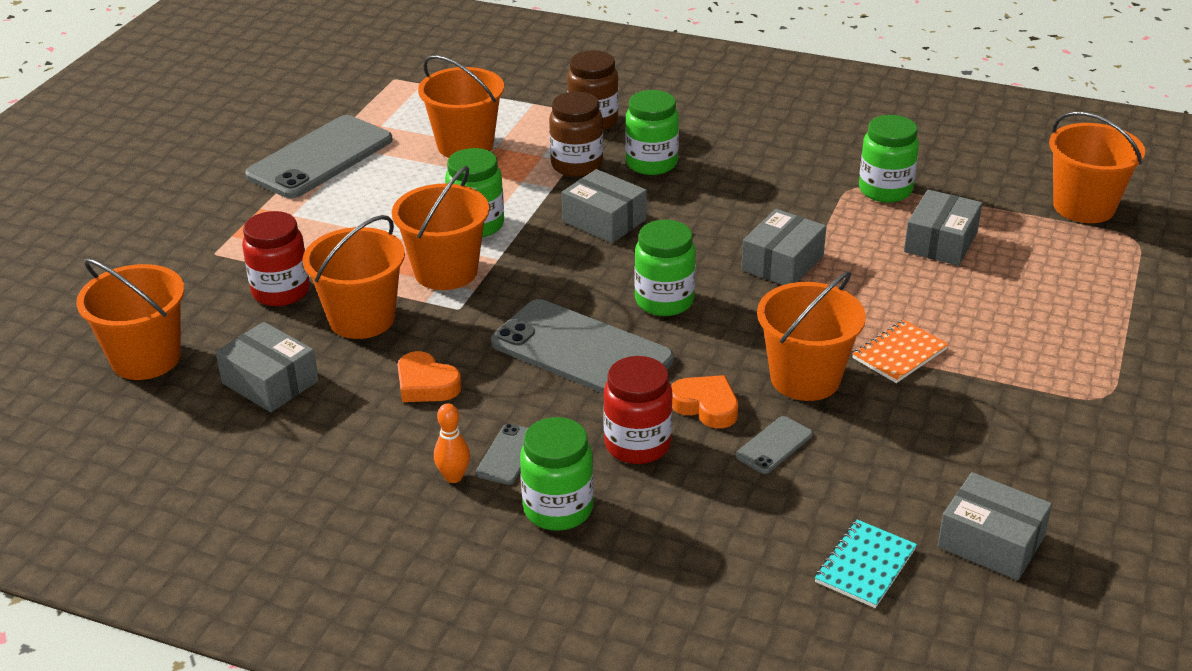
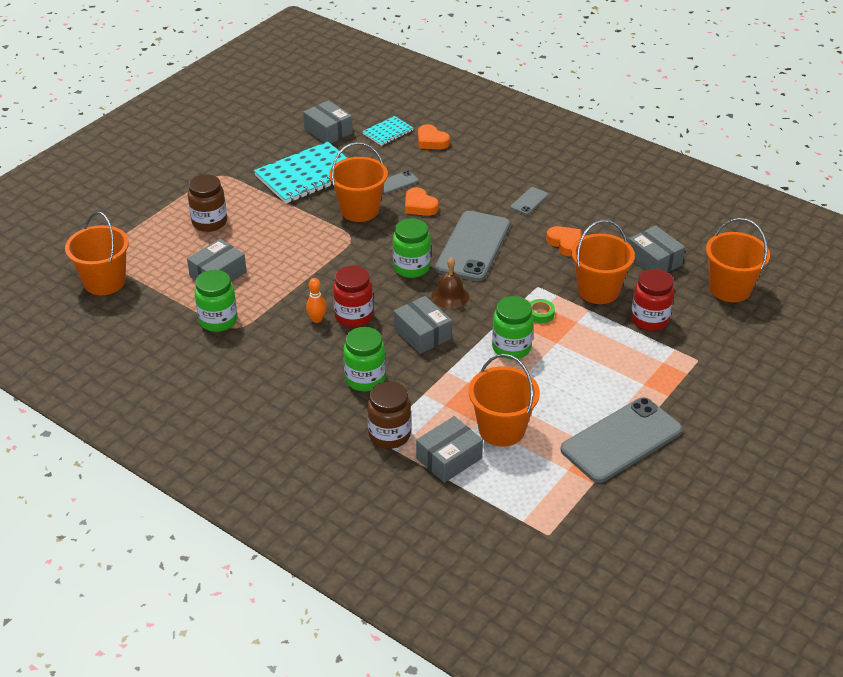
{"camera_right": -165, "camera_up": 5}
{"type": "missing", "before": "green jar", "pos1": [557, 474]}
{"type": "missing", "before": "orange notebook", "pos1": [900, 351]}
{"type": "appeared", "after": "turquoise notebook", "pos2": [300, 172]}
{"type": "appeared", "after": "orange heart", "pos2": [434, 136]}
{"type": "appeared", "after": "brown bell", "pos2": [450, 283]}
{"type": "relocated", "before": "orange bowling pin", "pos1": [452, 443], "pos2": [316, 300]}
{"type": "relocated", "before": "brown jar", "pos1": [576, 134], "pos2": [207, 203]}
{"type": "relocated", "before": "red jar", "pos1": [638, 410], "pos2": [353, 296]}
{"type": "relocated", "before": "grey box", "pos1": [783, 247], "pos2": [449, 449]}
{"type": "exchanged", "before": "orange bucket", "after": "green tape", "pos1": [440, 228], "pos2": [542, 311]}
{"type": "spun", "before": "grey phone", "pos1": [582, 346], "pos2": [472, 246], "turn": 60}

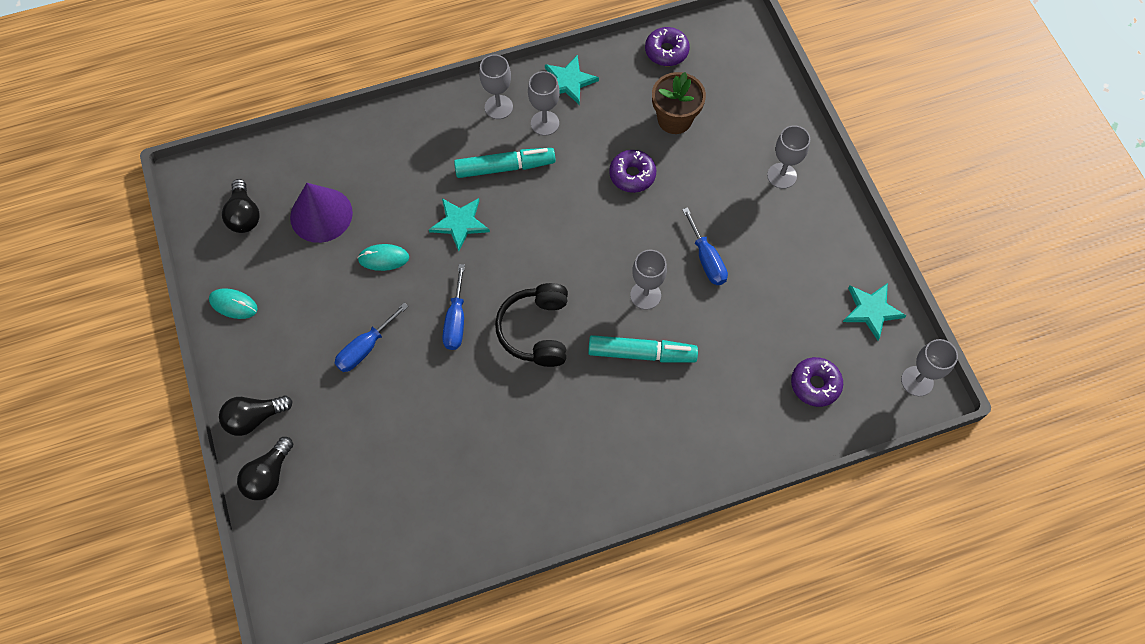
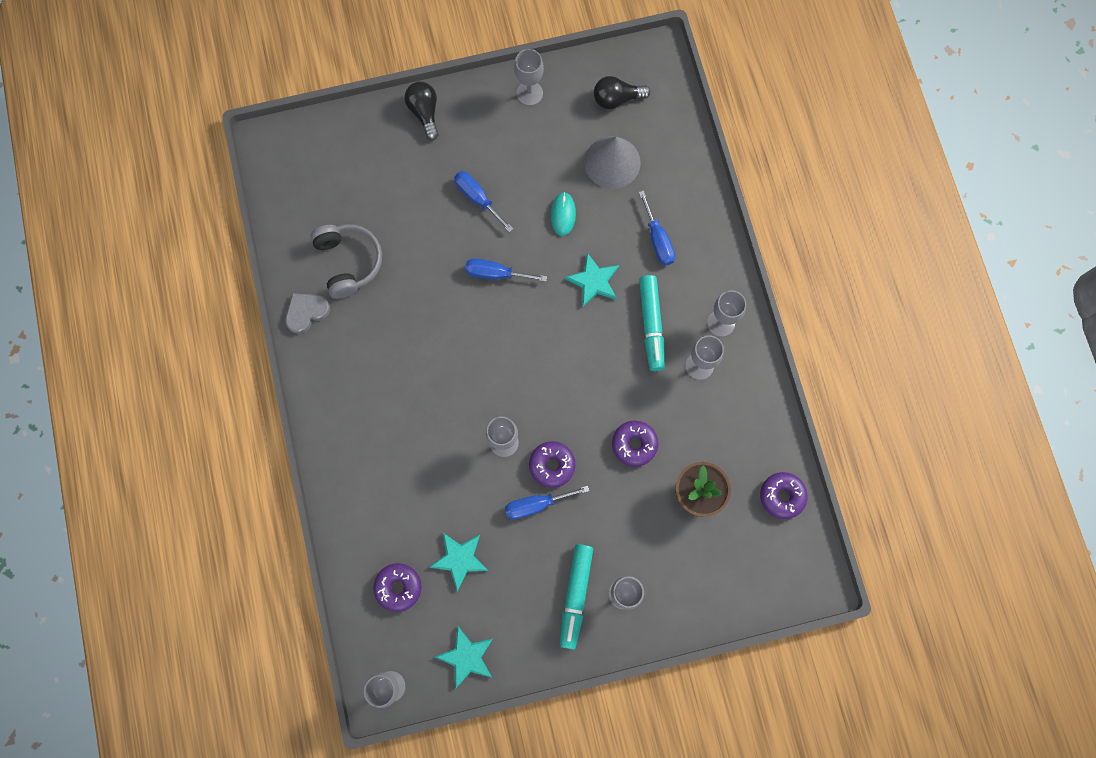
{"camera_right": 95, "camera_up": 10}
{"type": "missing", "before": "black light bulb", "pos1": [265, 468]}
{"type": "missing", "before": "black headphones", "pos1": [531, 325]}
{"type": "appeared", "after": "grey heart", "pos2": [307, 313]}
{"type": "appeared", "after": "grey headphones", "pos2": [346, 261]}
{"type": "appeared", "after": "purple donut", "pos2": [552, 464]}
{"type": "appeared", "after": "blue screwdriver", "pos2": [657, 228]}
{"type": "relocated", "before": "turquoise star", "pos1": [572, 79], "pos2": [459, 562]}
{"type": "relocated", "before": "turquoise marker", "pos1": [643, 349], "pos2": [576, 597]}
{"type": "exchanged", "before": "turquoise mouse", "after": "grey goblet", "pos1": [233, 303], "pos2": [529, 77]}
{"type": "colour", "before": "purple cone", "after": "grey cone", "pos1": [321, 213], "pos2": [612, 162]}

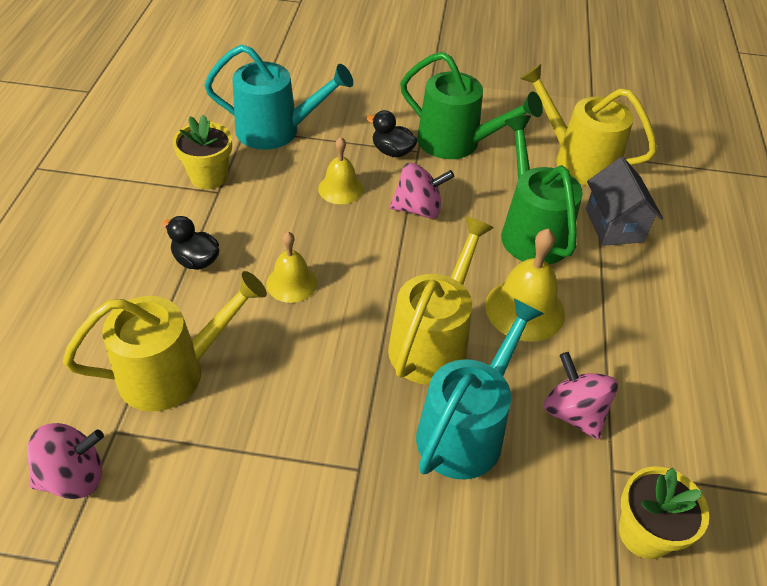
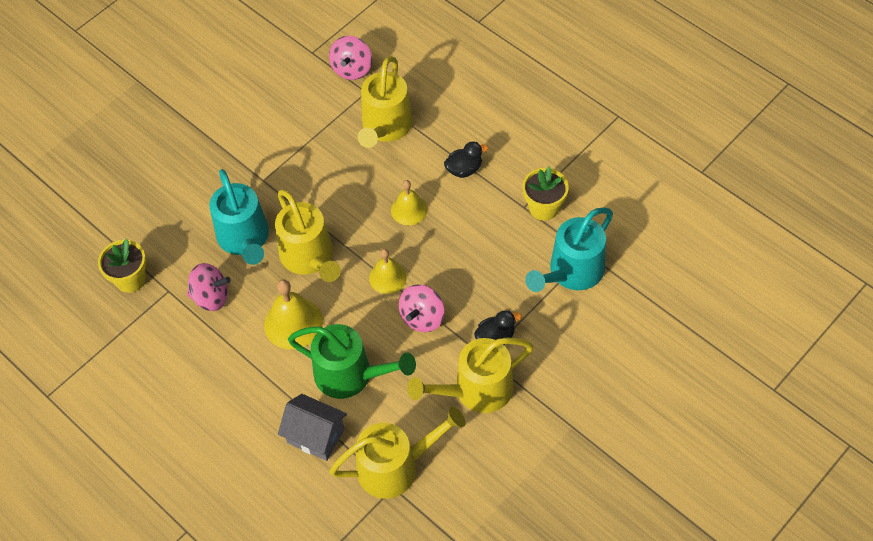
{"camera_right": 130, "camera_up": 10}
{"type": "relocated", "before": "yellow bell", "pos1": [340, 170], "pos2": [388, 271]}
{"type": "colour", "before": "green watering can", "after": "yellow watering can", "pos1": [471, 105], "pos2": [470, 375]}

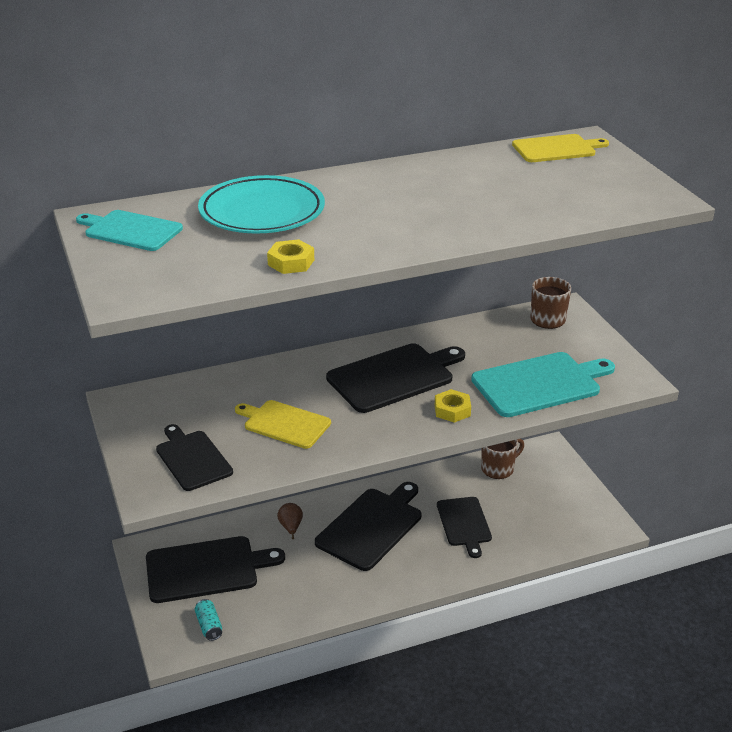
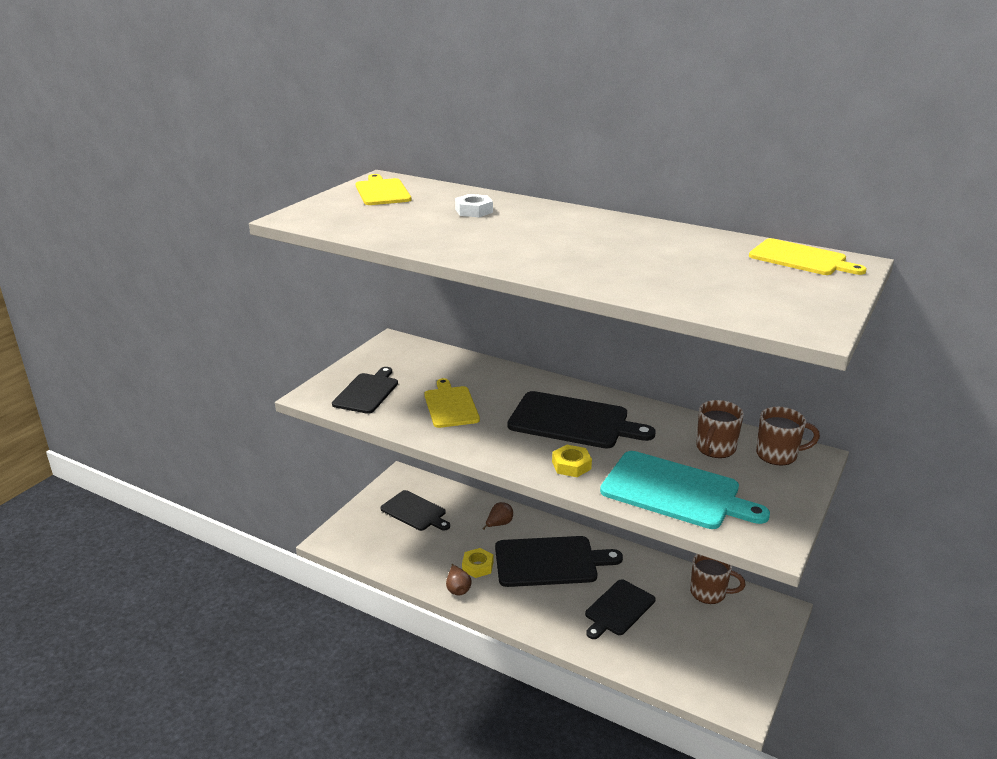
{"camera_right": 50, "camera_up": -5}
{"type": "missing", "before": "turquoise can", "pos1": [208, 620]}
{"type": "appeared", "after": "brown pear", "pos2": [459, 579]}
{"type": "appeared", "after": "brown mug", "pos2": [720, 429]}
{"type": "relocated", "before": "yellow nut", "pos1": [290, 256], "pos2": [477, 563]}
{"type": "exchanged", "before": "turquoise plate", "after": "white nut", "pos1": [261, 204], "pos2": [474, 205]}
{"type": "colour", "before": "turquoise cutting board", "after": "yellow cutting board", "pos1": [129, 230], "pos2": [383, 189]}
{"type": "size", "before": "black cutting board", "pos1": [215, 569], "pos2": [415, 510], "scale": 0.64}

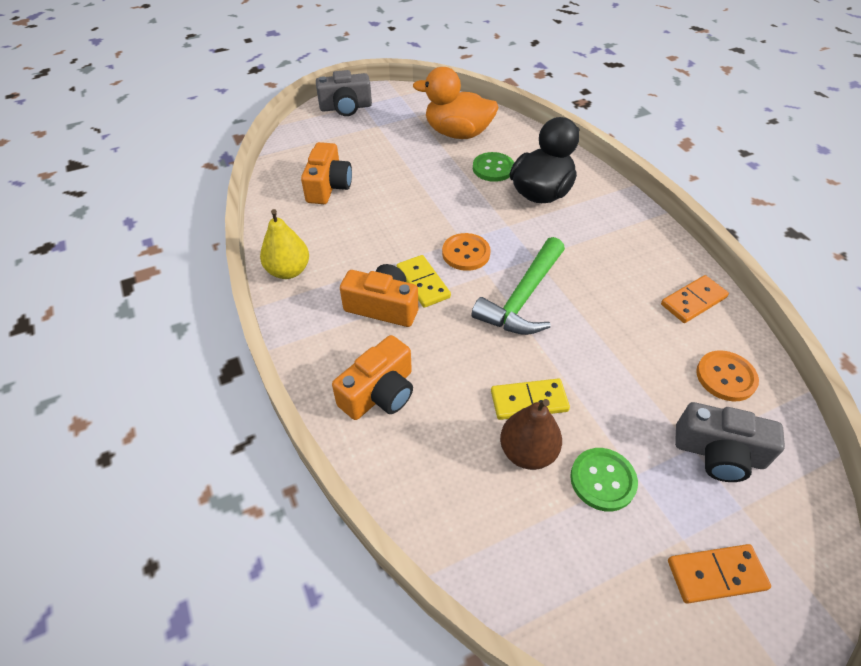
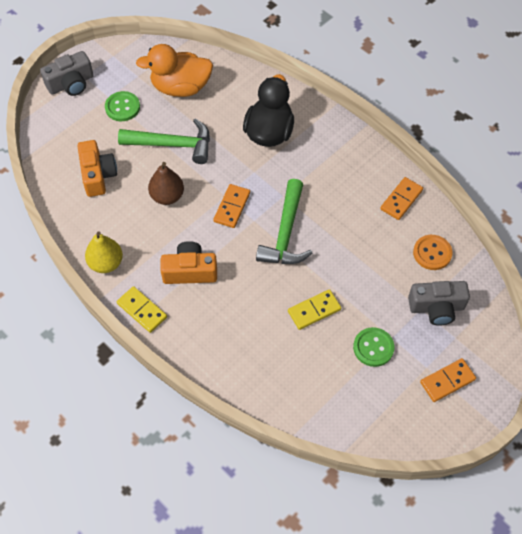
{"camera_right": -20, "camera_up": 10}
{"type": "missing", "before": "orange camera", "pos1": [372, 377]}
{"type": "appeared", "after": "green hammer", "pos2": [164, 141]}
{"type": "relocated", "before": "yellow domino", "pos1": [424, 281], "pos2": [142, 309]}
{"type": "relocated", "before": "green button", "pos1": [493, 167], "pos2": [122, 106]}
{"type": "relocated", "before": "brown pear", "pos1": [531, 434], "pos2": [166, 183]}
{"type": "exchanged", "before": "orange button", "after": "orange domino", "pos1": [466, 252], "pos2": [231, 206]}

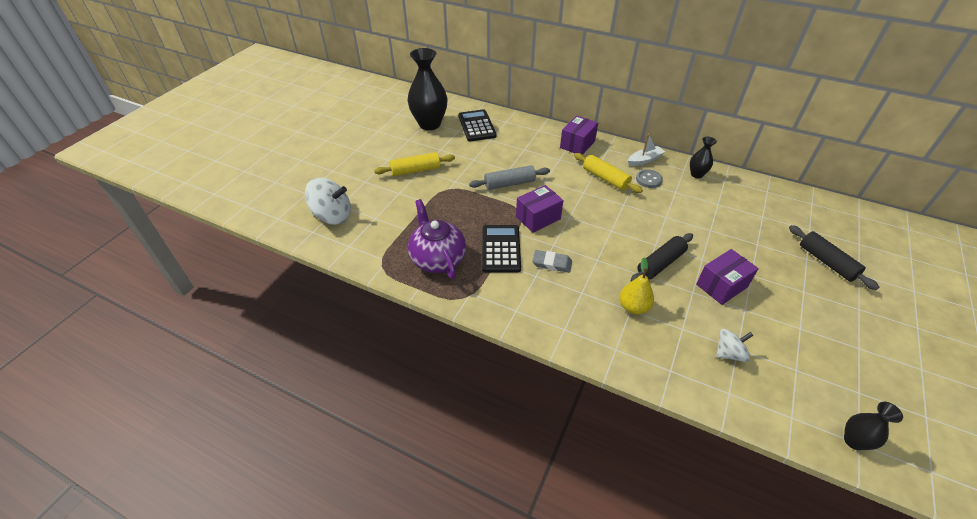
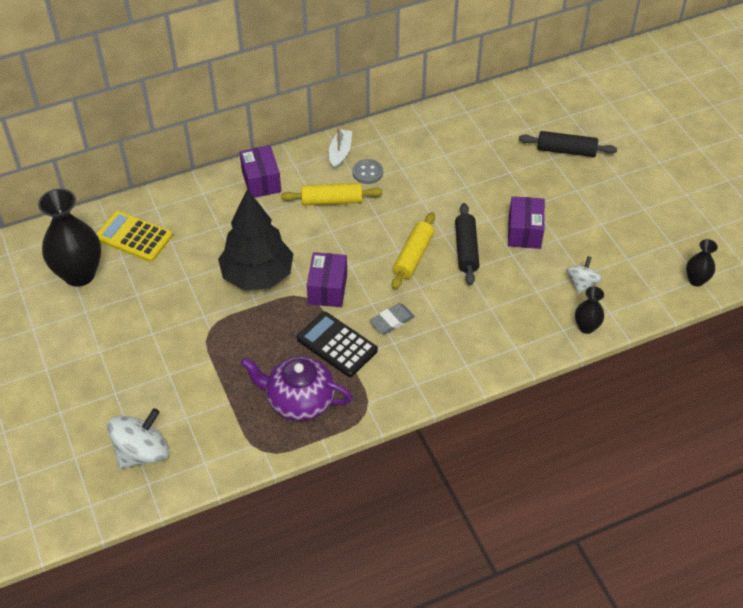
{"camera_right": -50, "camera_up": 5}
{"type": "missing", "before": "yellow pear", "pos1": [636, 286]}
{"type": "relocated", "before": "yellow rolling pin", "pos1": [414, 164], "pos2": [413, 250]}
{"type": "relocated", "before": "black vase", "pos1": [703, 157], "pos2": [589, 310]}
{"type": "exchanged", "before": "grey rolling pin", "after": "black tree", "pos1": [509, 177], "pos2": [255, 239]}
{"type": "colour", "before": "black calculator", "after": "yellow calculator", "pos1": [477, 125], "pos2": [134, 236]}

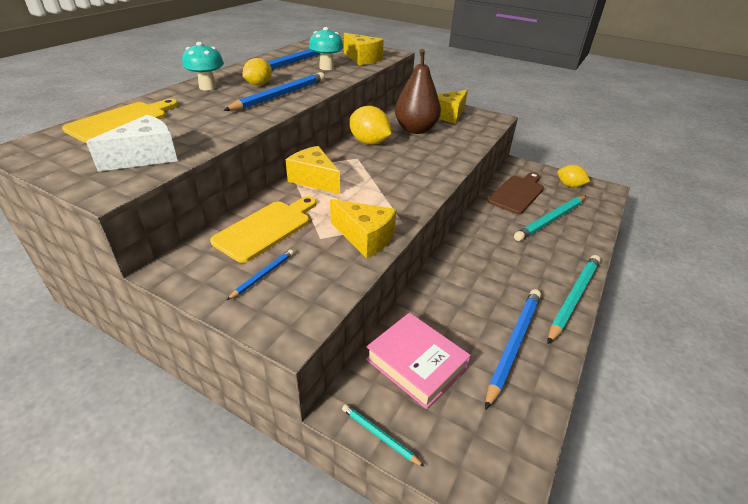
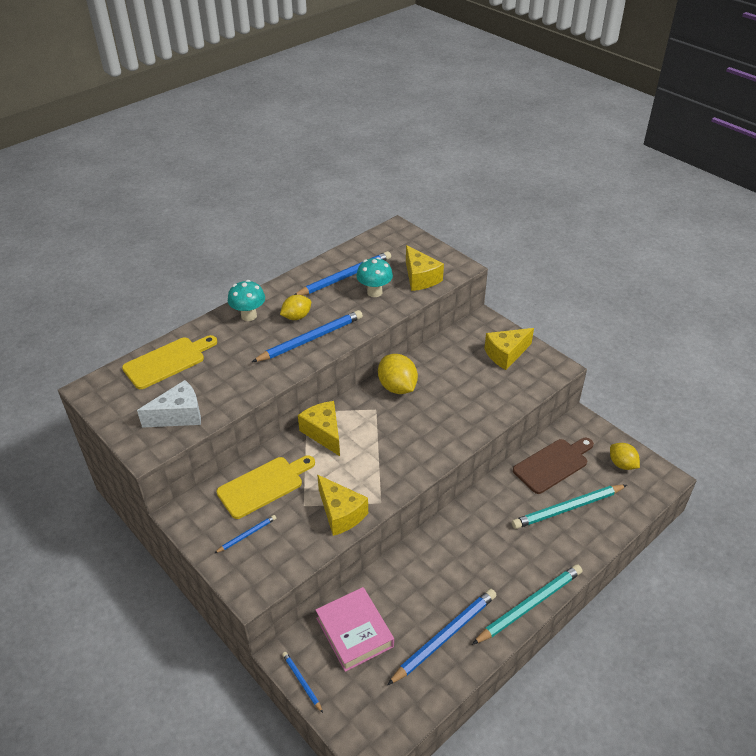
{"camera_right": 20, "camera_up": 5}
{"type": "missing", "before": "brown pear", "pos1": [418, 91]}
{"type": "colour", "before": "turquoise pencil", "after": "blue pencil", "pos1": [383, 435], "pos2": [302, 682]}

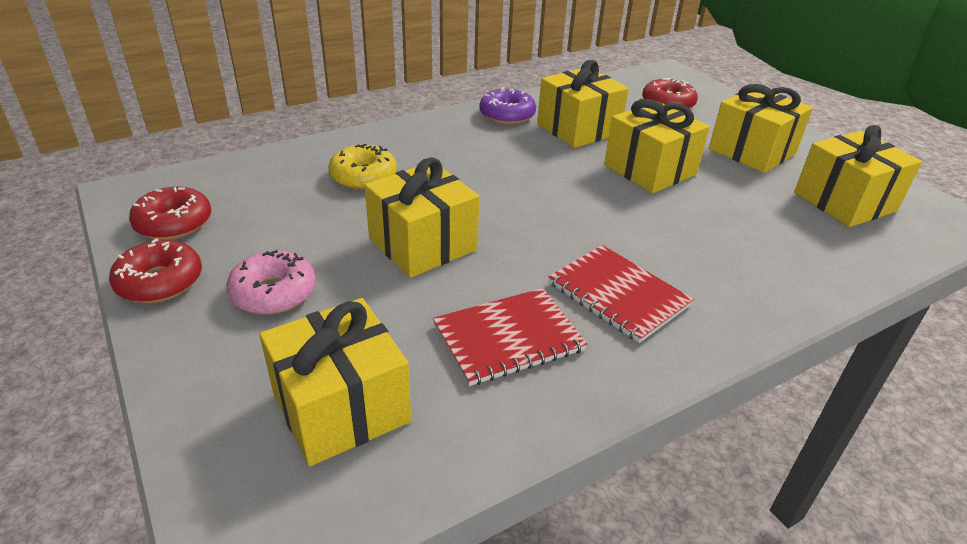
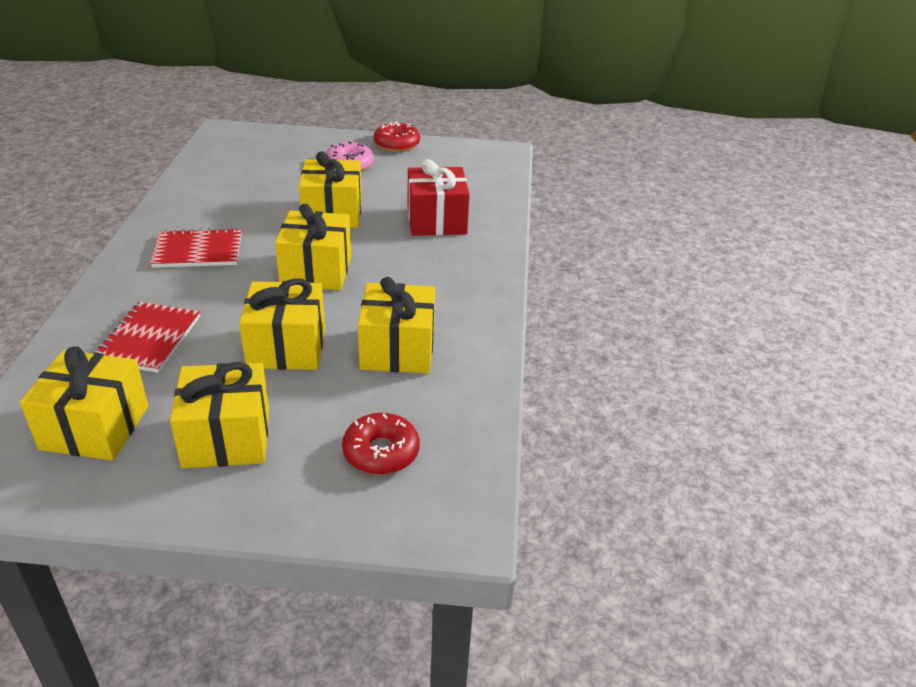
{"camera_right": 125, "camera_up": 0}
{"type": "missing", "before": "red donut", "pos1": [170, 213]}
{"type": "missing", "before": "purple donut", "pos1": [507, 106]}
{"type": "relocated", "before": "yellow gift", "pos1": [335, 382], "pos2": [313, 247]}
{"type": "relocated", "before": "red notebook", "pos1": [510, 337], "pos2": [146, 337]}
{"type": "exchanged", "before": "yellow donut", "after": "red gift", "pos1": [362, 167], "pos2": [439, 197]}

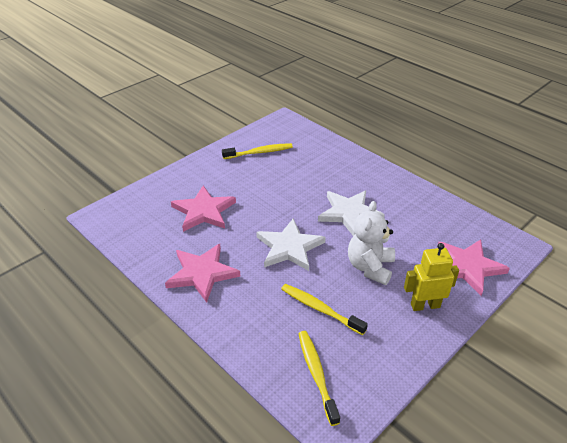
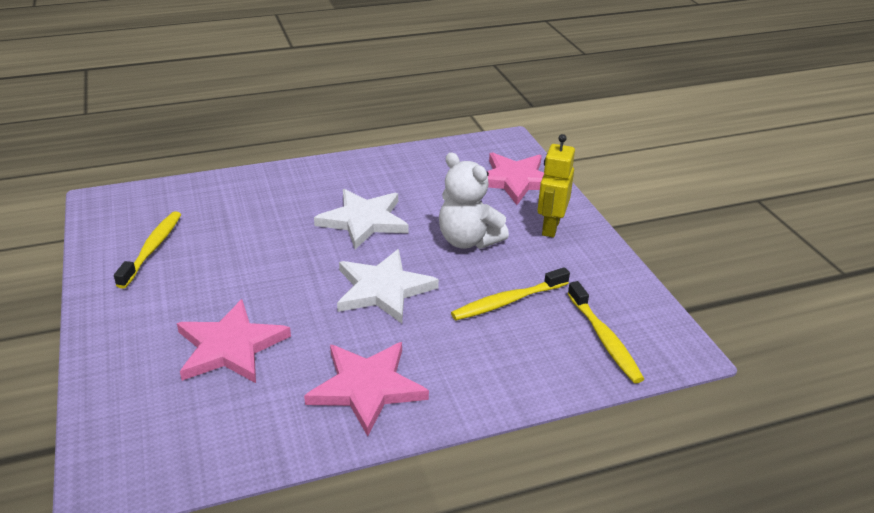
{"camera_right": -65, "camera_up": -5}
{"type": "spun", "before": "yellow toothbrush", "pos1": [319, 378], "pos2": [605, 332], "turn": -120}

